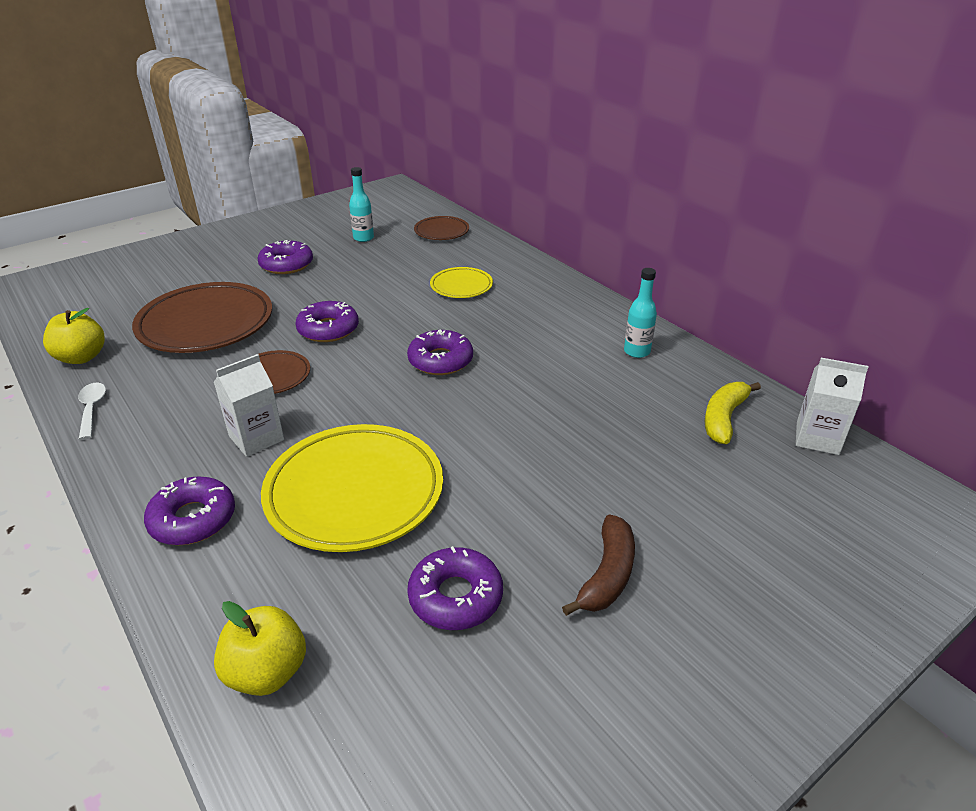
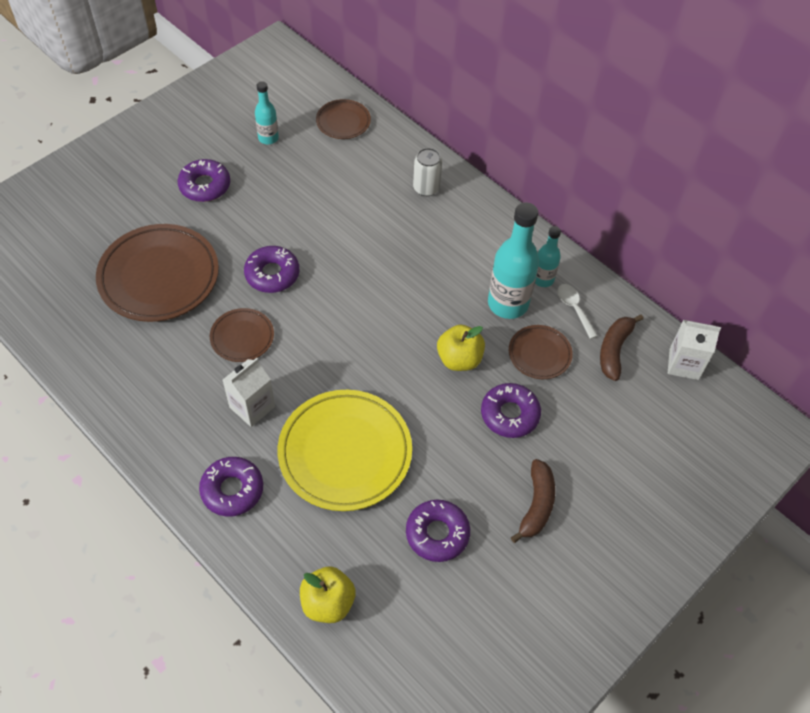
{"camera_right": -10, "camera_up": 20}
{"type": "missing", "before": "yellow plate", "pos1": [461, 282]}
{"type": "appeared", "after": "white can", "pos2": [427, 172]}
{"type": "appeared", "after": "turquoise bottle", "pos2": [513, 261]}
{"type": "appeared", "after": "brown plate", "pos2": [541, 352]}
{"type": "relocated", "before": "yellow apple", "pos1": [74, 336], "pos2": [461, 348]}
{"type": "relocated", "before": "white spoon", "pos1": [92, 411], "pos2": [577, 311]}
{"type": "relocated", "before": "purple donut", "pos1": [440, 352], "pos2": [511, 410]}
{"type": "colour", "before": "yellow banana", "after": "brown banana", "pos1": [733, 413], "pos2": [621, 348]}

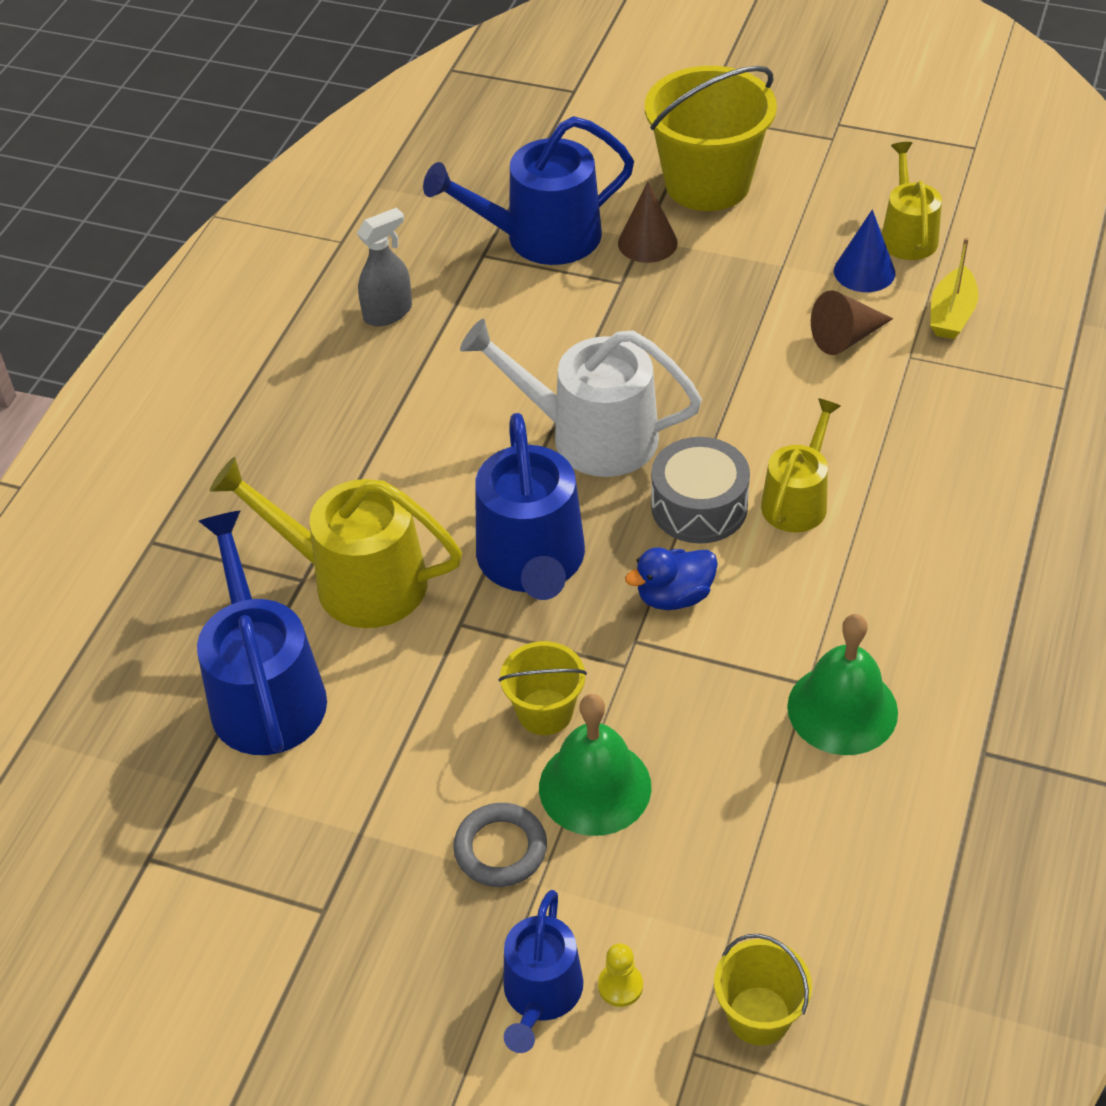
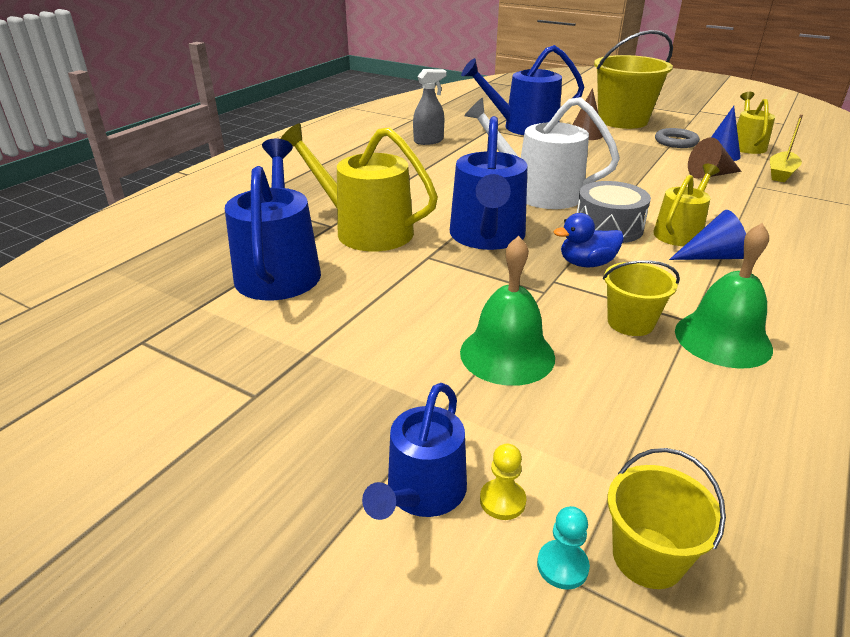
{"camera_right": 10, "camera_up": -15}
{"type": "appeared", "after": "turquoise pawn", "pos2": [563, 548]}
{"type": "appeared", "after": "blue cone", "pos2": [707, 235]}
{"type": "relocated", "before": "grey ring", "pos1": [500, 845], "pos2": [677, 138]}
{"type": "relocated", "before": "yellow bucket", "pos1": [543, 688], "pos2": [641, 298]}

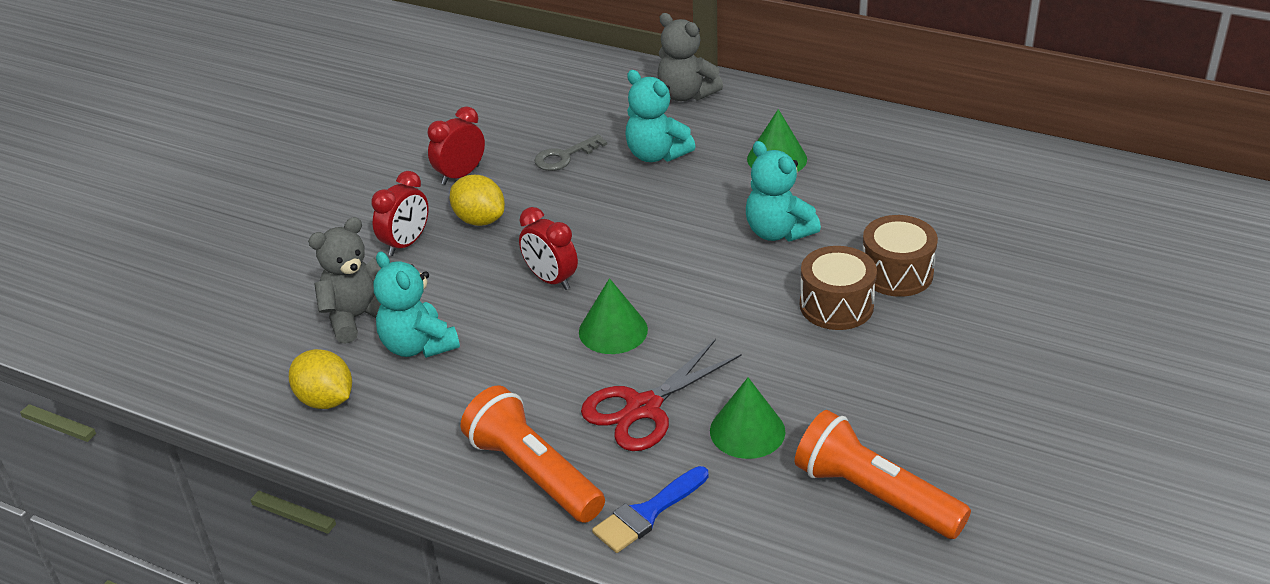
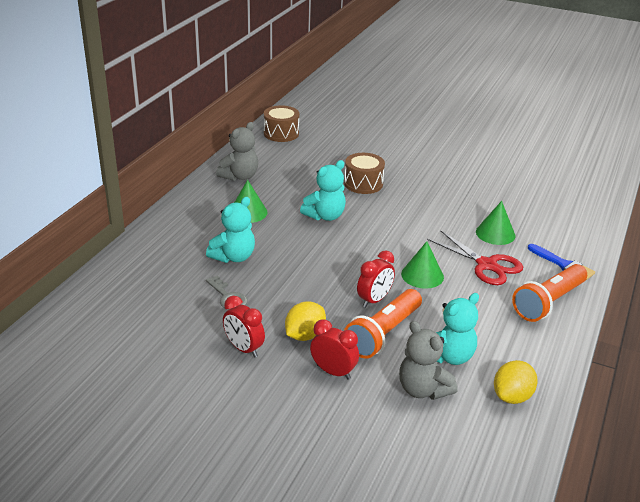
{"camera_right": -95, "camera_up": -5}
{"type": "relocated", "before": "grey teddy bear", "pos1": [690, 57], "pos2": [237, 151]}
{"type": "relocated", "before": "orange flashlight", "pos1": [883, 474], "pos2": [383, 324]}
{"type": "relocated", "before": "brown drum", "pos1": [838, 288], "pos2": [281, 123]}

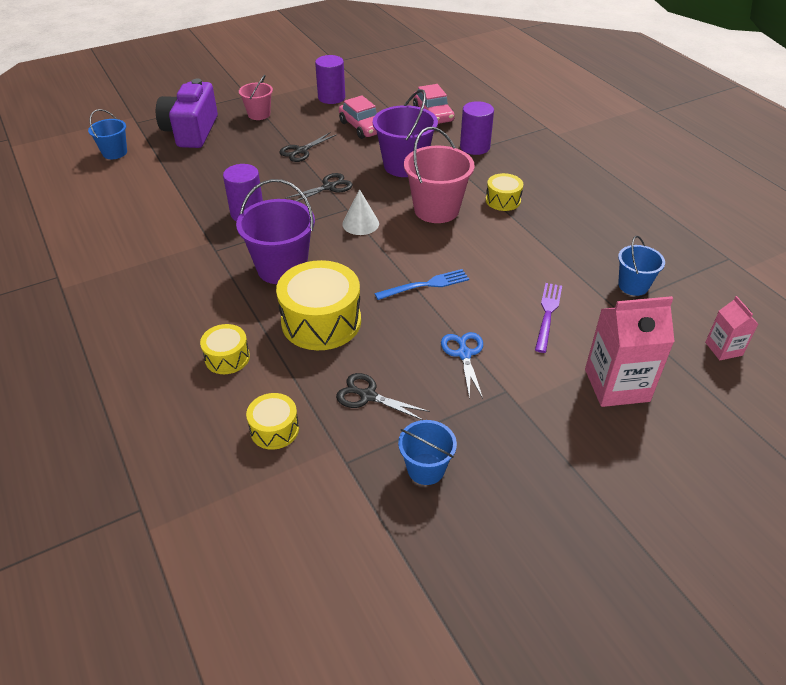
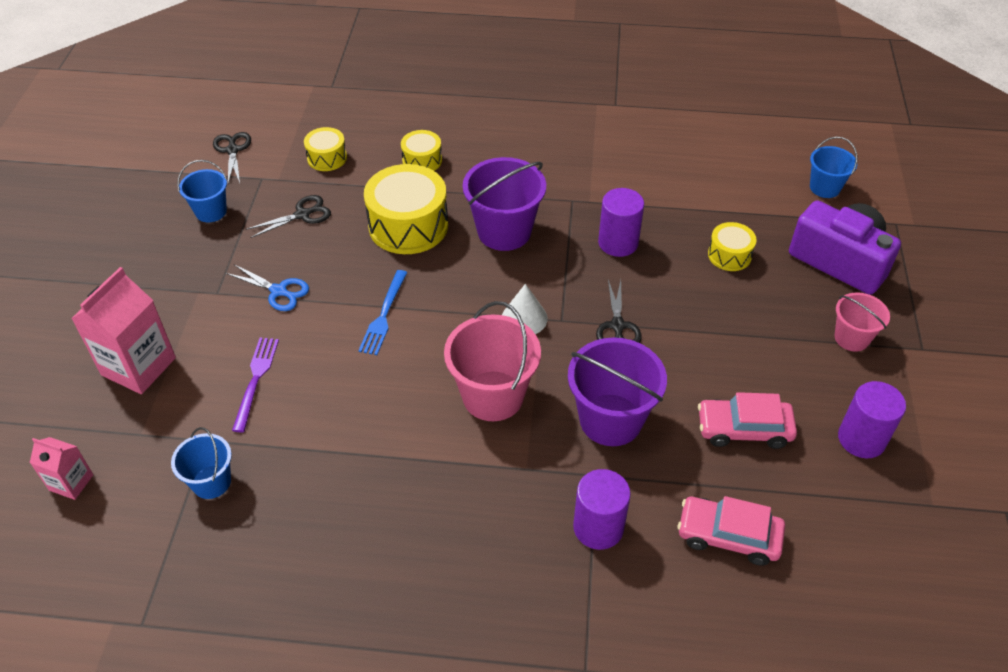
{"camera_right": 125, "camera_up": 5}
{"type": "relocated", "before": "black scissors", "pos1": [308, 147], "pos2": [232, 158]}
{"type": "relocated", "before": "yellow drum", "pos1": [504, 192], "pos2": [732, 246]}
{"type": "spun", "before": "purple fork", "pos1": [548, 318], "pos2": [255, 385], "turn": -135}

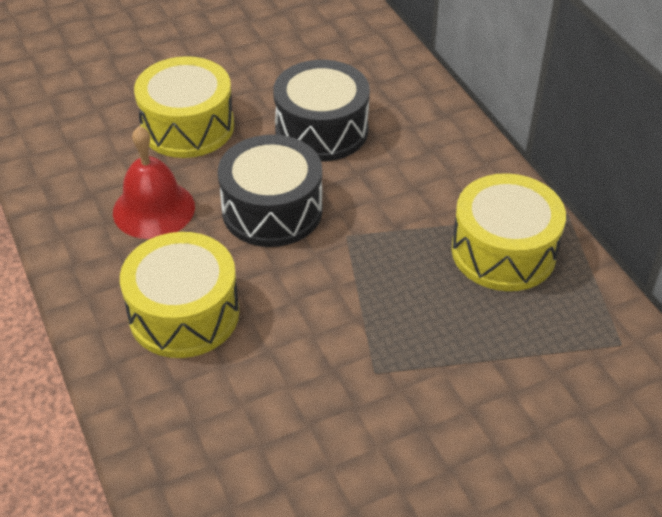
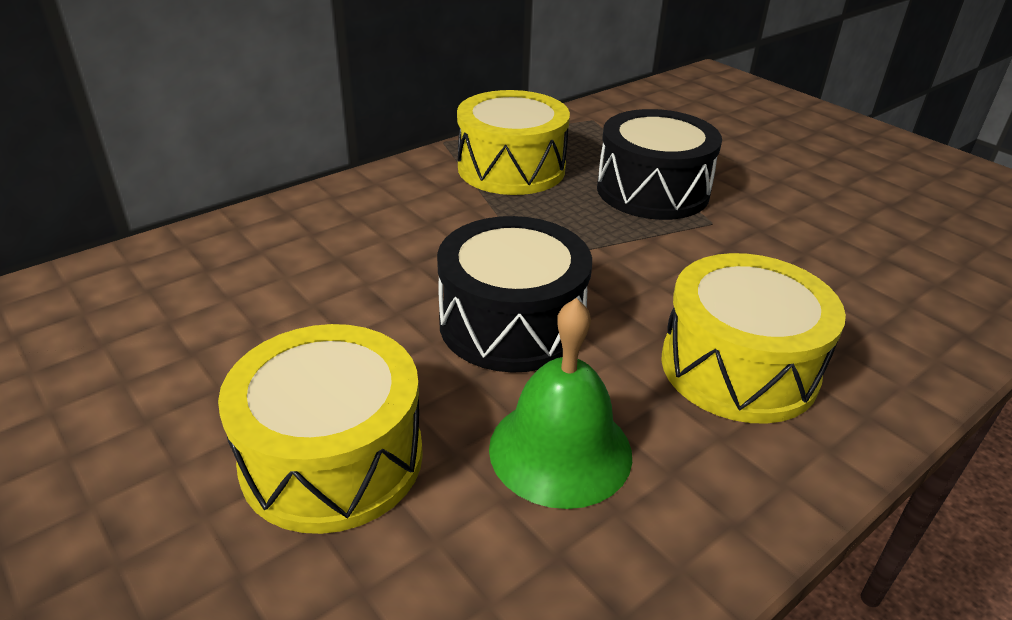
{"camera_right": -105, "camera_up": -10}
{"type": "relocated", "before": "black drum", "pos1": [321, 110], "pos2": [659, 164]}
{"type": "colour", "before": "red bell", "after": "green bell", "pos1": [154, 182], "pos2": [560, 403]}

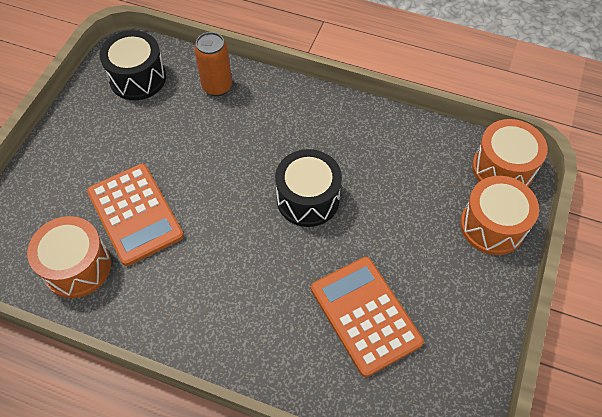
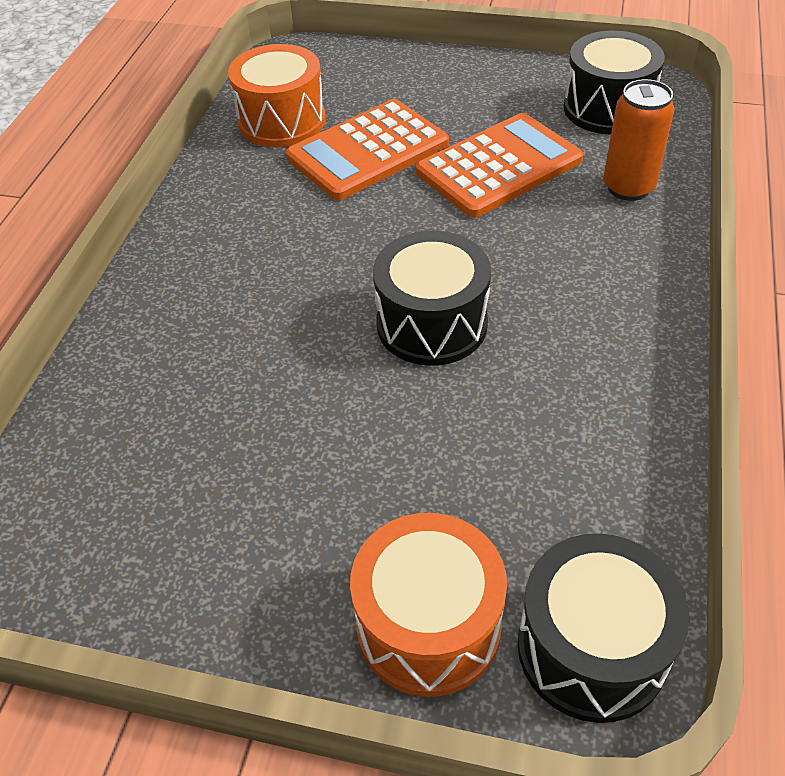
{"camera_right": 85, "camera_up": -10}
{"type": "relocated", "before": "orange calculator", "pos1": [367, 317], "pos2": [499, 165]}
{"type": "colour", "before": "orange drum", "after": "black drum", "pos1": [510, 153], "pos2": [603, 628]}

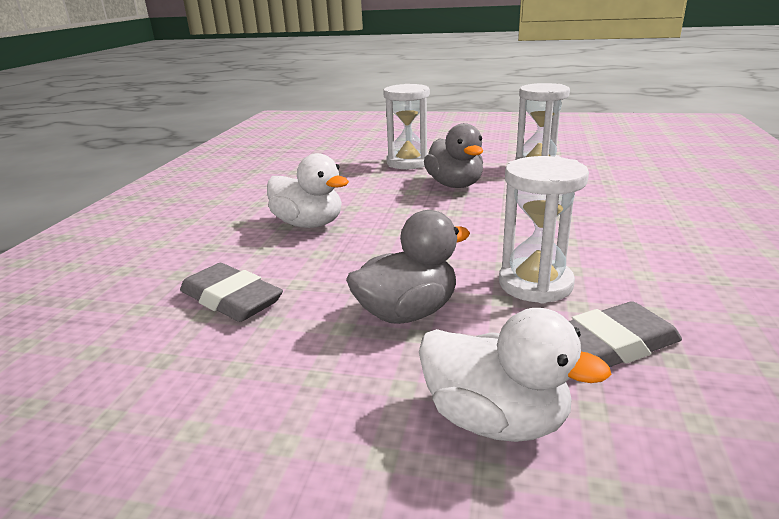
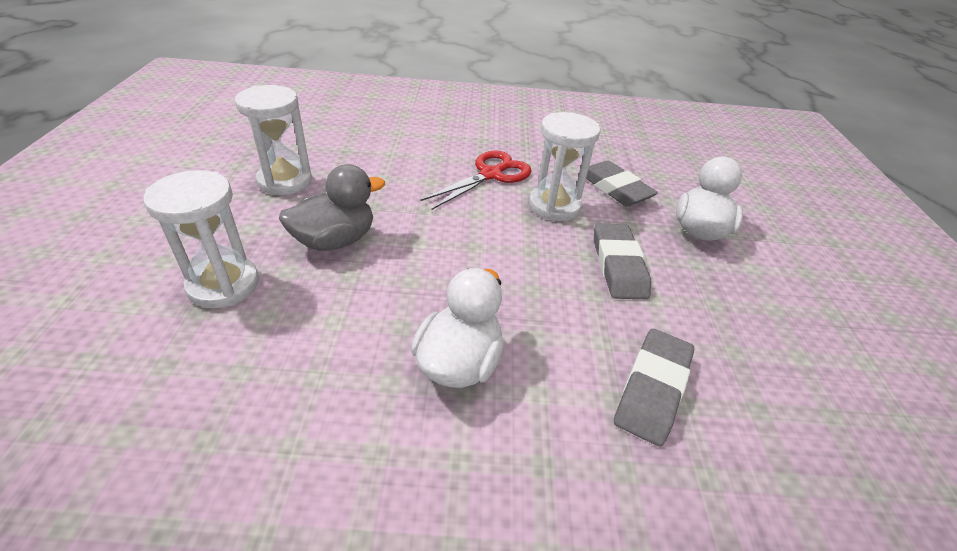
{"camera_right": -105, "camera_up": 15}
{"type": "appeared", "after": "red scissors", "pos2": [476, 180]}
{"type": "exchanged", "before": "grey duck", "after": "grey eraser", "pos1": [408, 267], "pos2": [622, 261]}

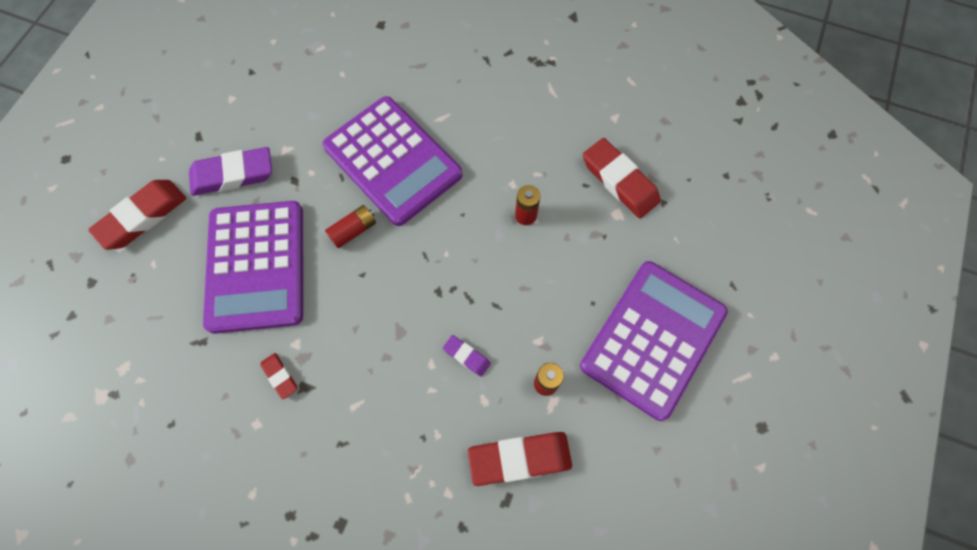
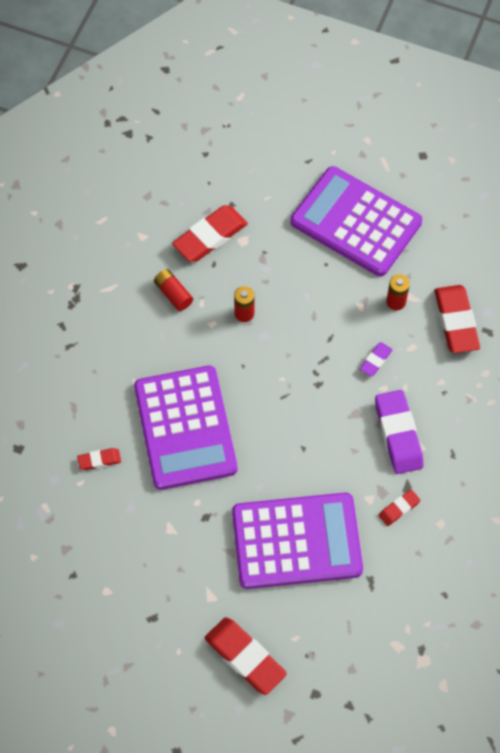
{"camera_right": -90, "camera_up": -5}
{"type": "appeared", "after": "red eraser", "pos2": [99, 459]}
{"type": "relocated", "before": "purple eraser", "pos1": [230, 171], "pos2": [399, 432]}
{"type": "relocated", "before": "red battery", "pos1": [350, 226], "pos2": [173, 290]}
{"type": "spun", "before": "purple calculator", "pos1": [392, 161], "pos2": [185, 428], "turn": 120}

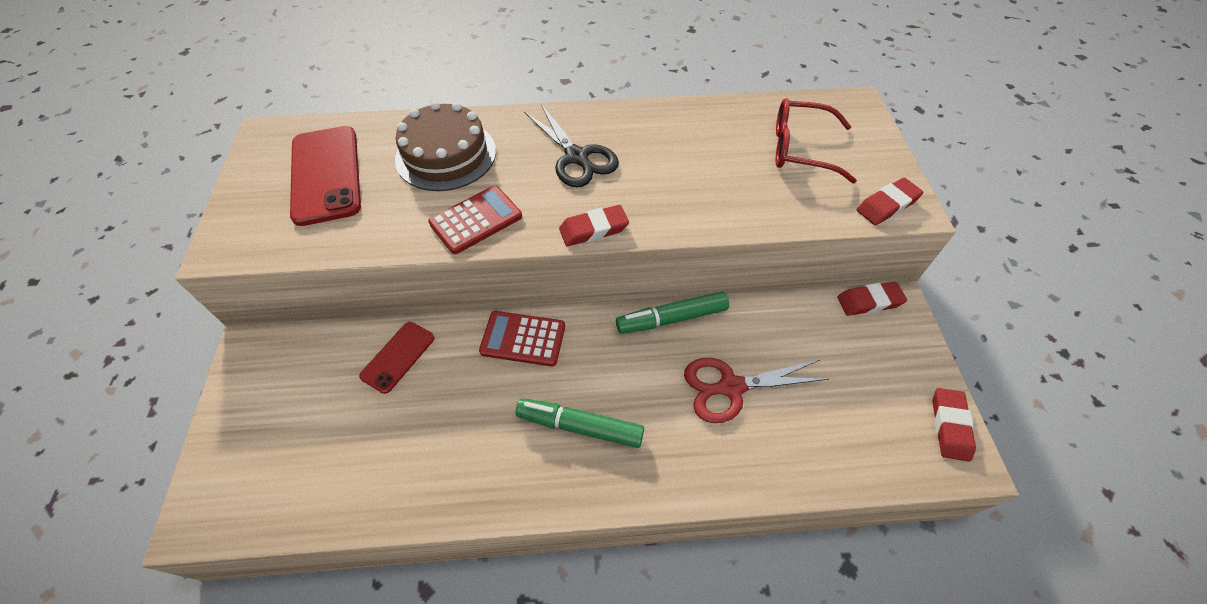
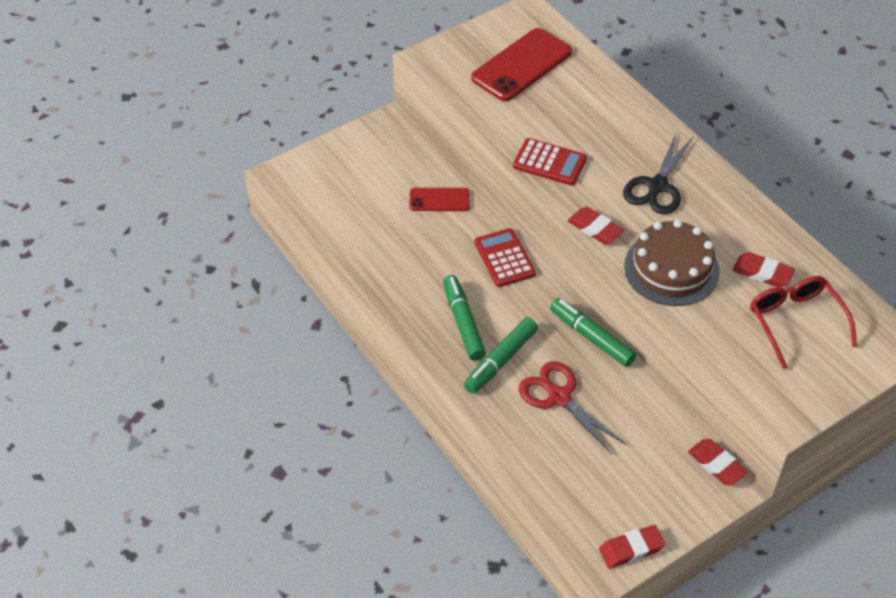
{"camera_right": 60, "camera_up": -5}
{"type": "appeared", "after": "green marker", "pos2": [501, 355]}
{"type": "relocated", "before": "brown cake", "pos1": [445, 146], "pos2": [672, 263]}
{"type": "relocated", "before": "red eraser", "pos1": [890, 201], "pos2": [764, 269]}

